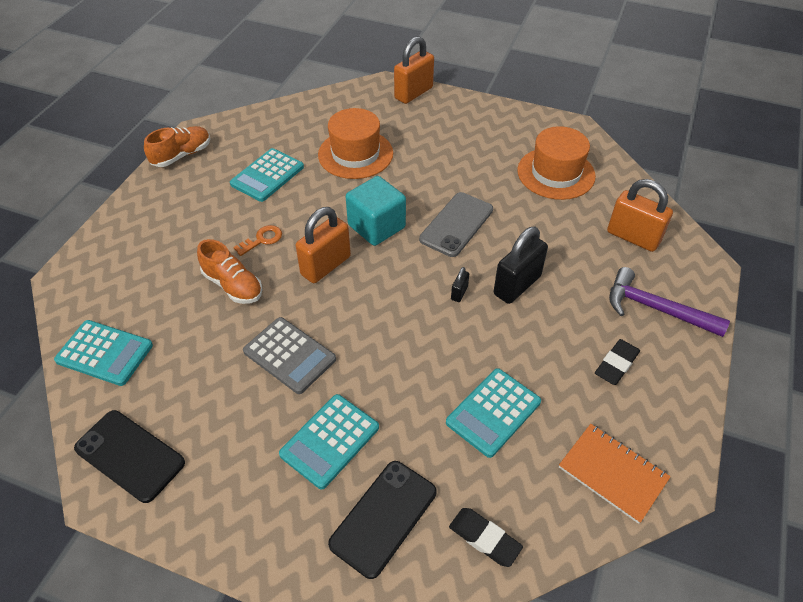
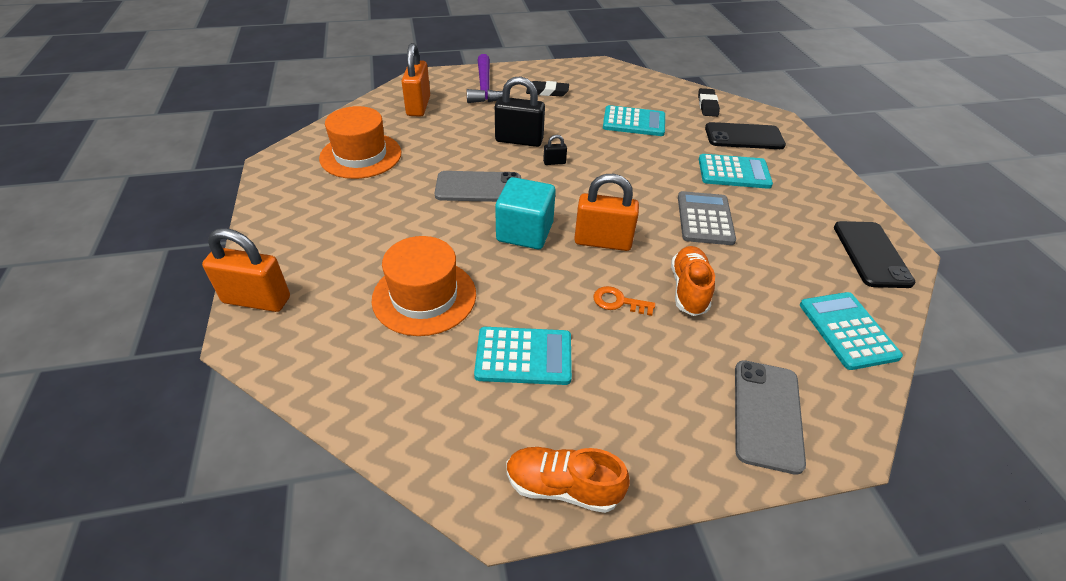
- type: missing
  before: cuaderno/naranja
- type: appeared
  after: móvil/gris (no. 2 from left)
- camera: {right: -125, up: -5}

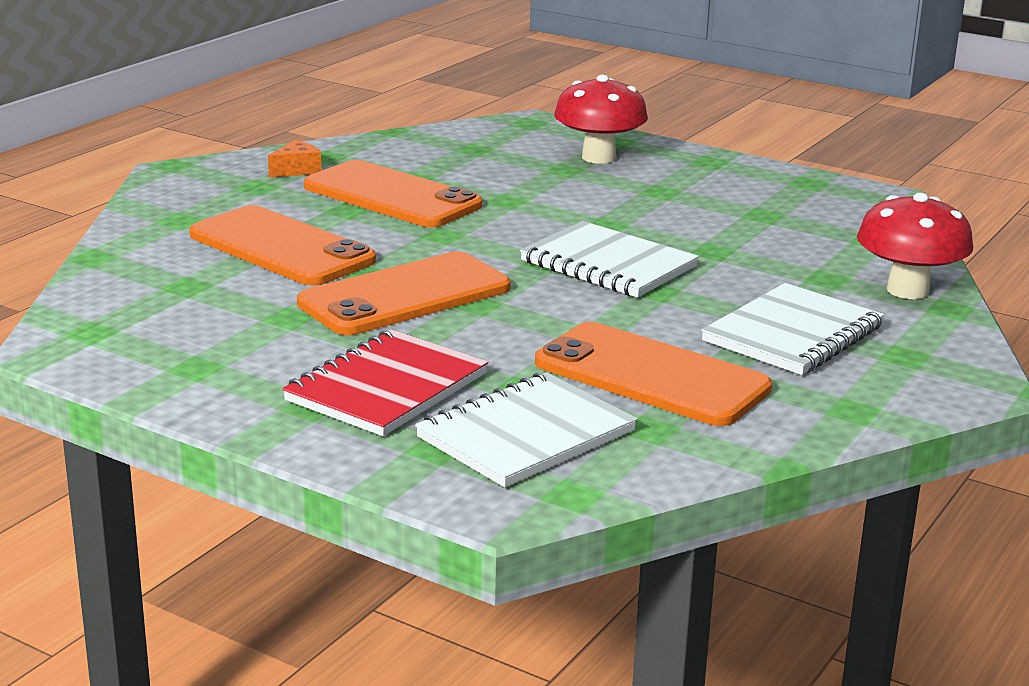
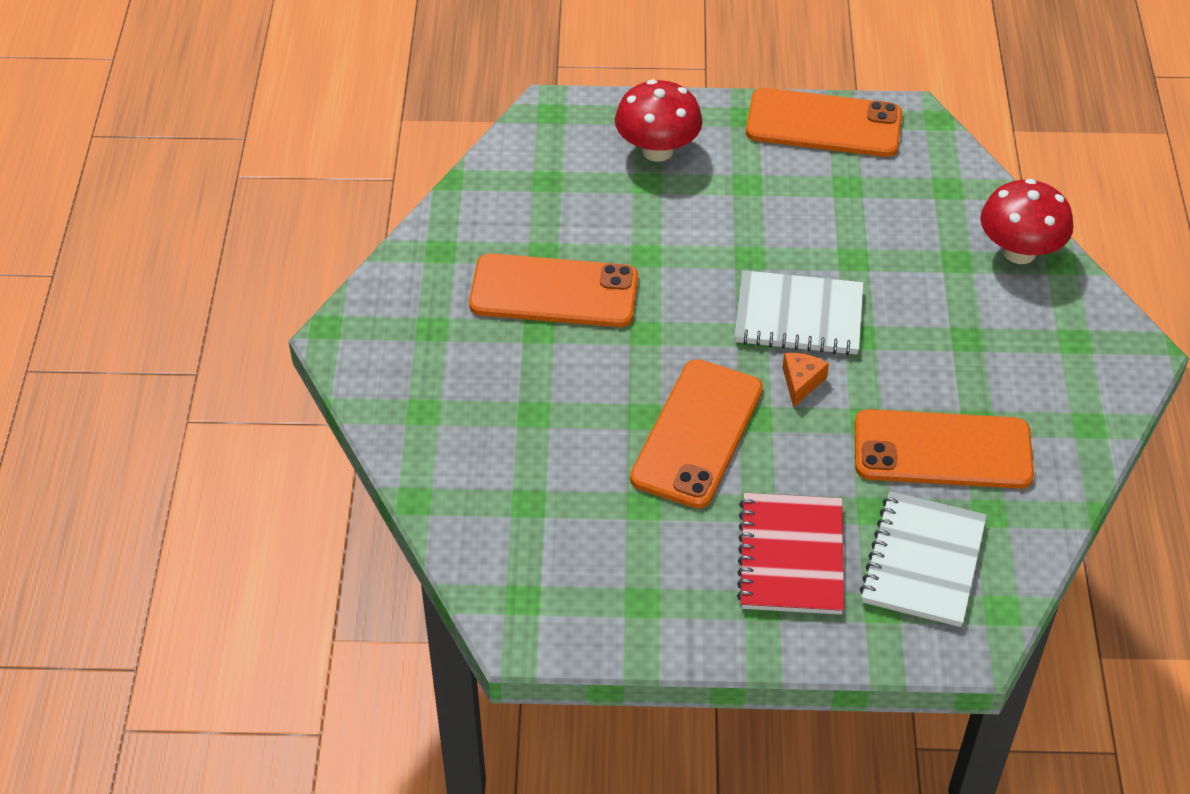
- type: missing
  before: cuaderno/blanco (no. 3 from left)
- type: relocated
  before: móvil/naranja (no. 1 from left in the first image)
  after: móvil/naranja (no. 3 from left)
- type: relocated
  before: queso/naranja
- camera: {right: -30, up: 25}

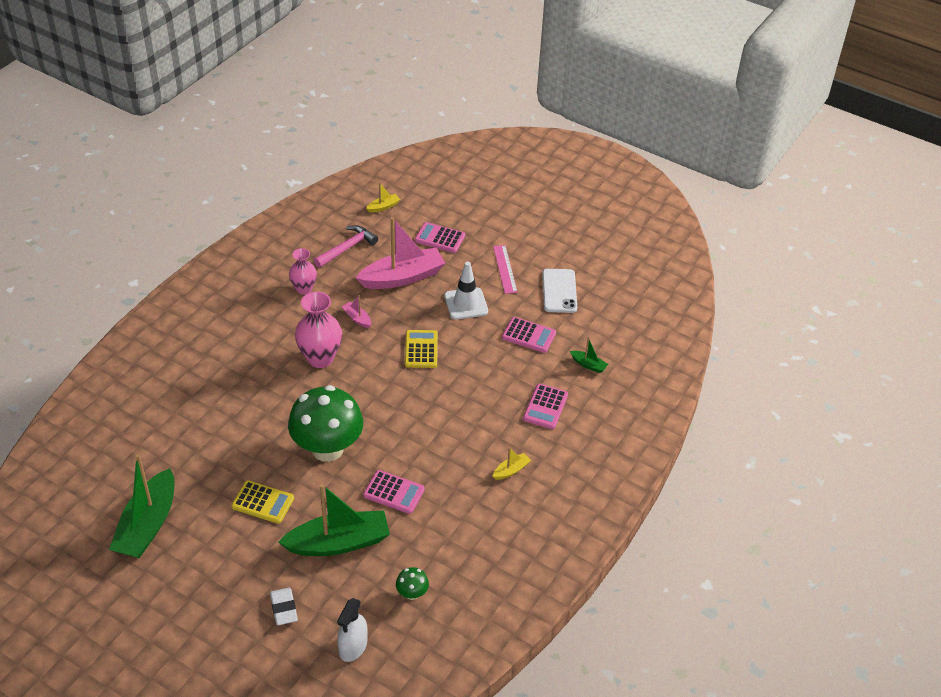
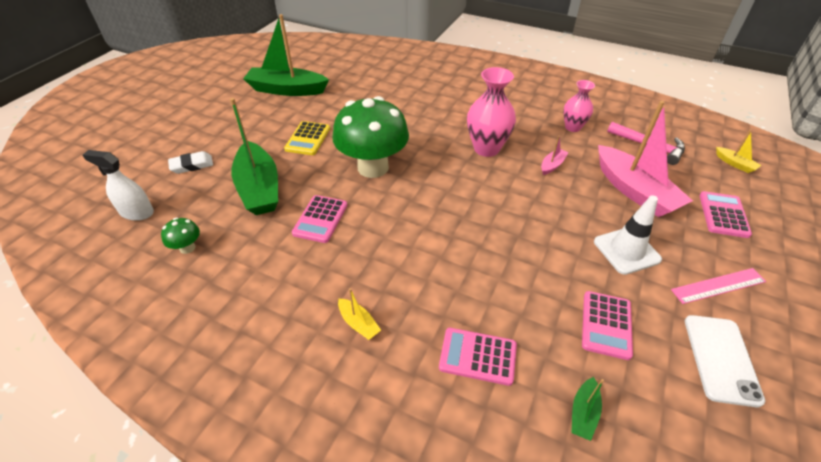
- type: missing
  before: calculadora/amarillo (no. 2 from left)
- type: spun
  before: móvil/blanco
  turn: -75
- camera: {right: 85, up: 0}

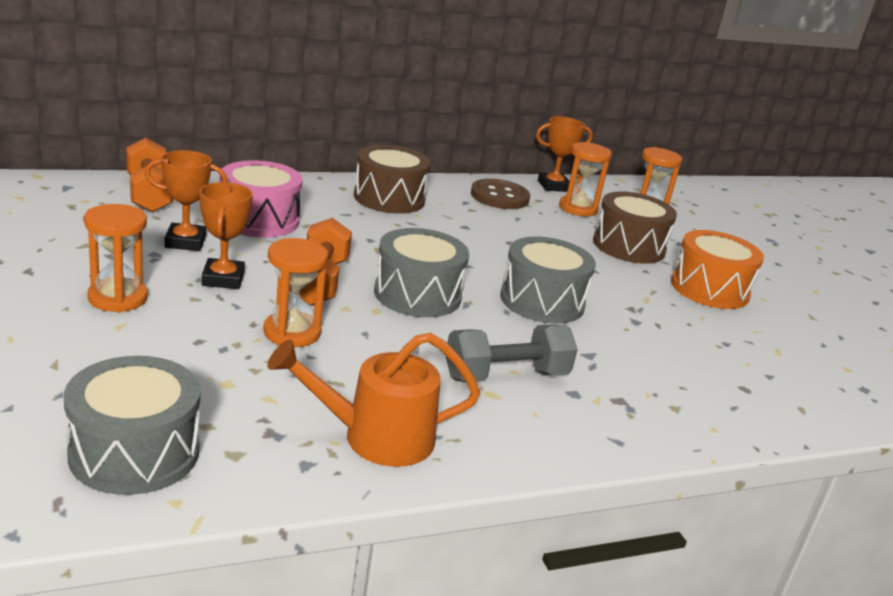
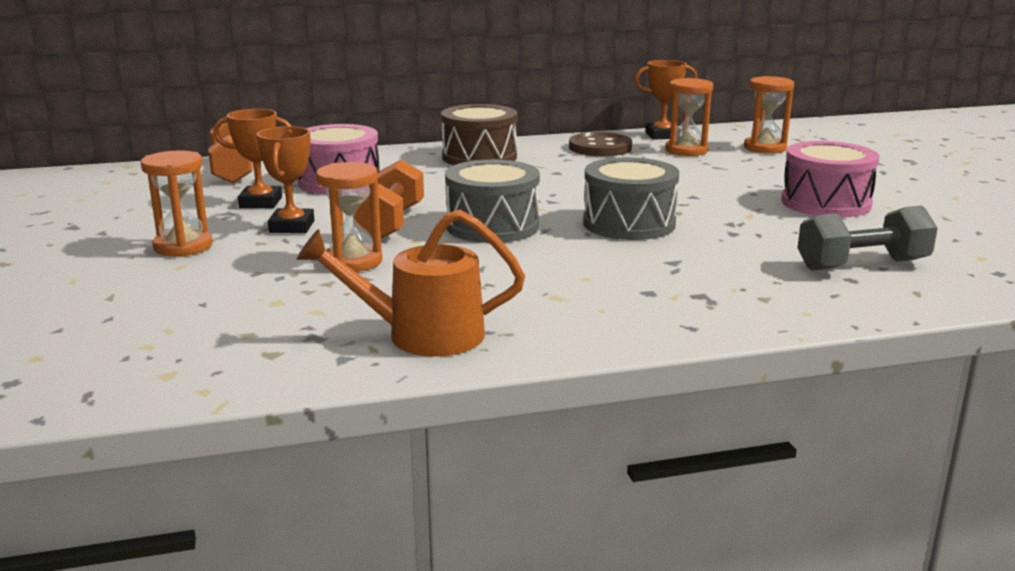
- type: missing
  before: tambor/gris (no. 1 from left)
- type: missing
  before: tambor/marrón (no. 2 from left)
- type: relocated
  before: mancuerna/gris
- type: colour
  before: tambor/naranja
  after: tambor/rosa (no. 2 from left)
- camera: {right: 10, up: -5}

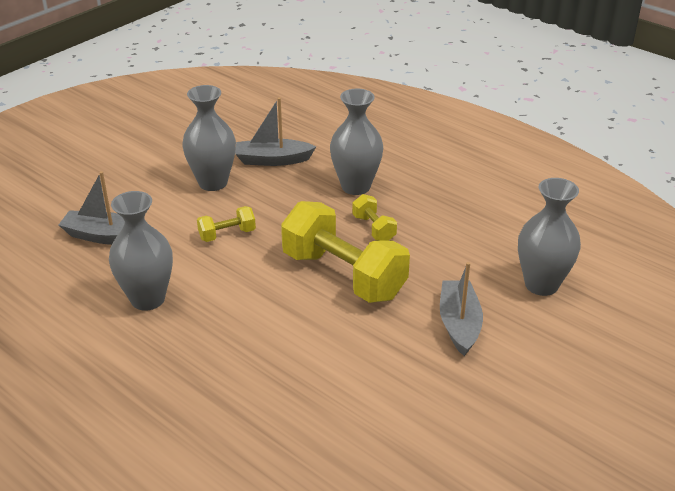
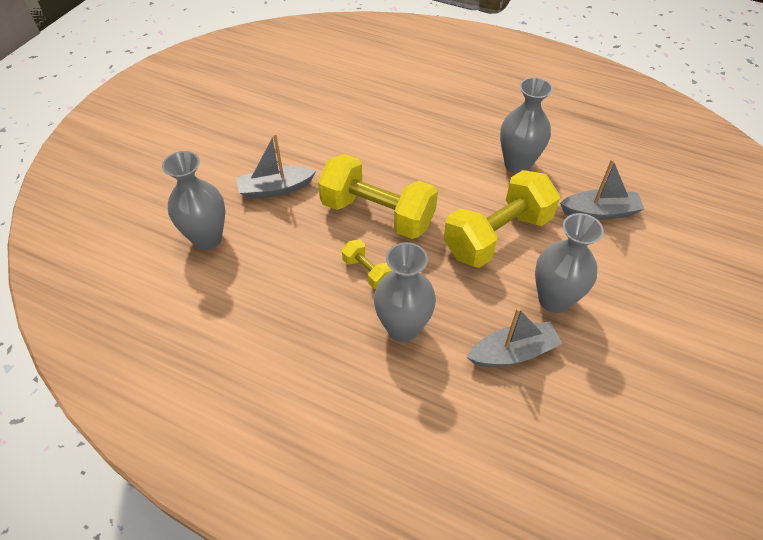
- type: spun
  before: barco/gris (no. 3 from left in the first image)
  turn: 90
- type: size
  before: mancuerna/amarillo (no. 1 from left in the first image)
  scale: 2.2
- camera: {right: 165, up: 15}

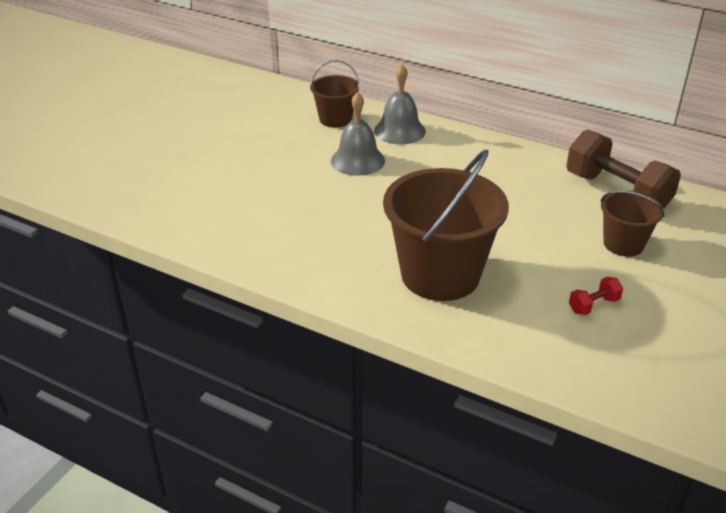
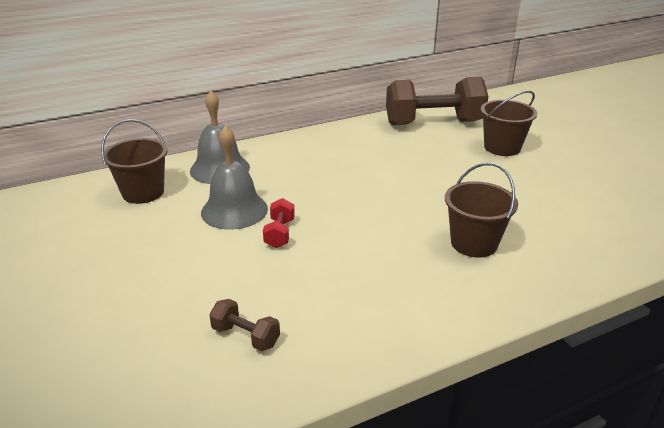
- type: appeared
  after: mancuerna/marrón (no. 1 from left)
- type: relocated
  before: mancuerna/rojo
- type: size
  before: balde/marrón (no. 2 from left)
  scale: 0.53
- camera: {right: -55, up: -5}

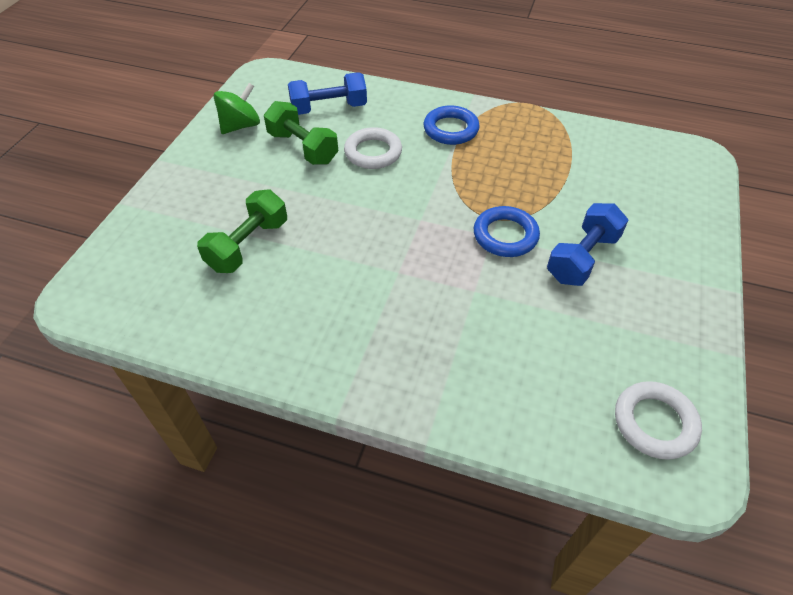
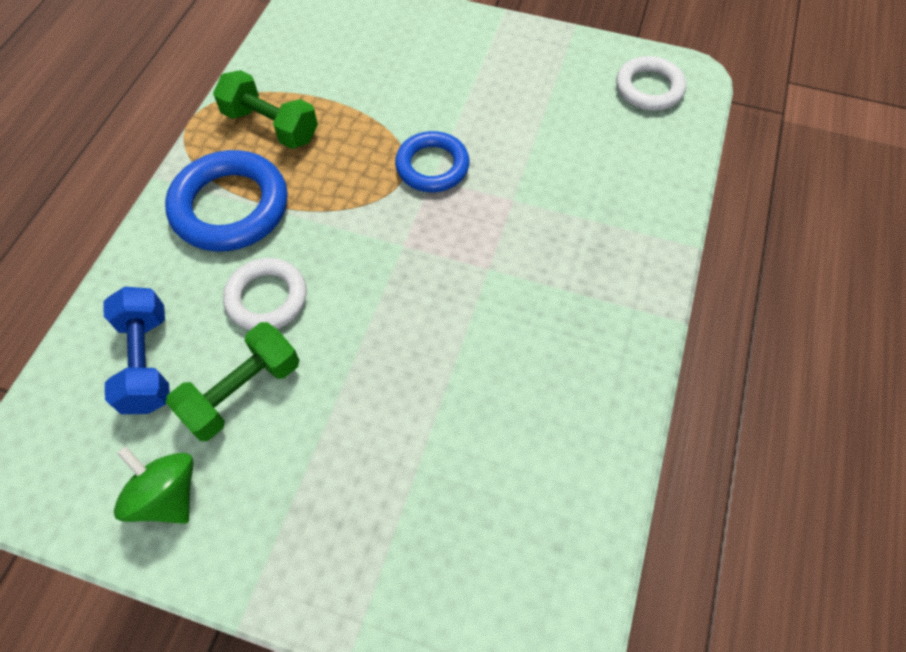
- type: missing
  before: mancuerna/azul (no. 2 from left)
- type: relocated
  before: mancuerna/verde (no. 1 from left in the first image)
  after: mancuerna/verde (no. 2 from left)
- type: size
  before: anillo/azul (no. 1 from left)
  scale: 1.55
- camera: {right: -90, up: 10}

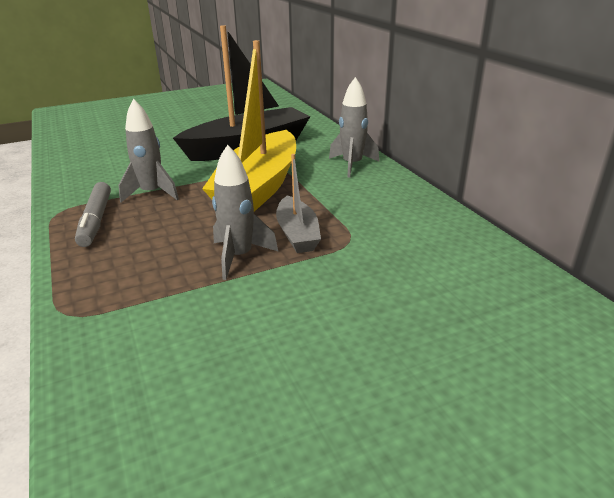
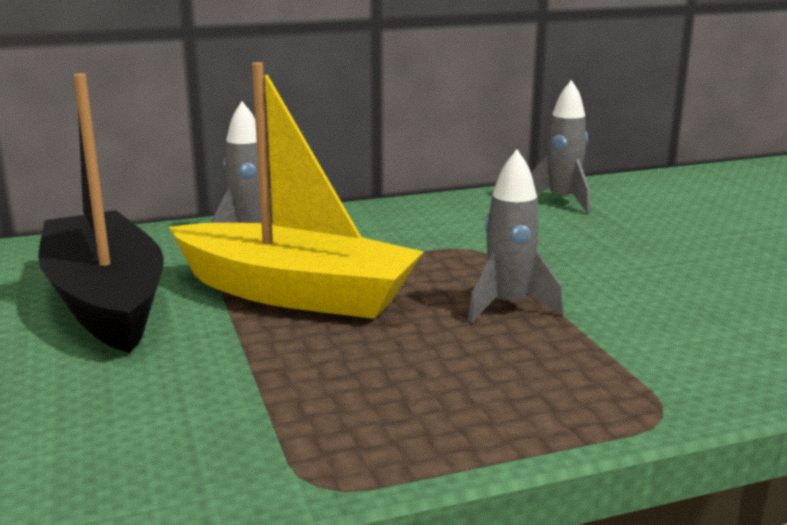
- type: missing
  before: rotulador/gris
- type: missing
  before: barco/gris
- type: relocated
  before: cohete/gris (no. 1 from left in the first image)
  after: cohete/gris (no. 3 from left)
- camera: {right: -85, up: -10}

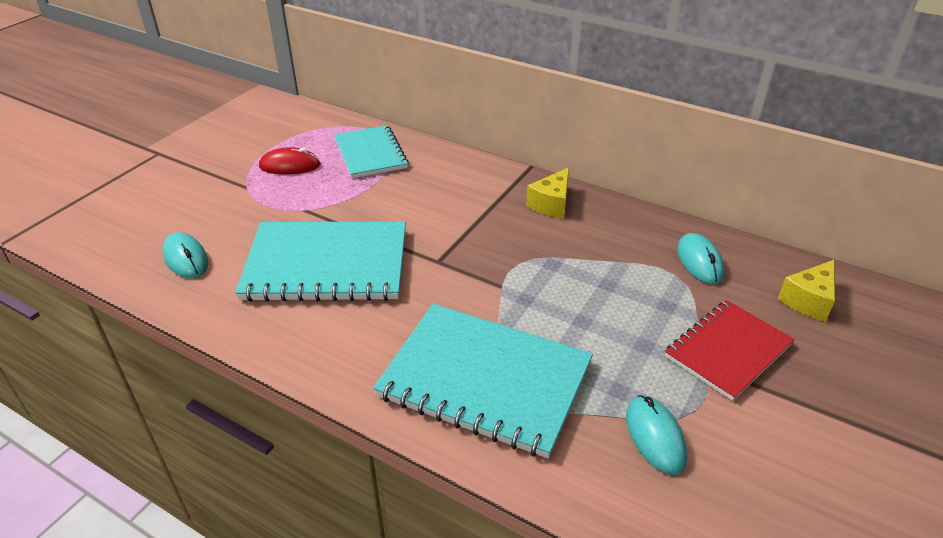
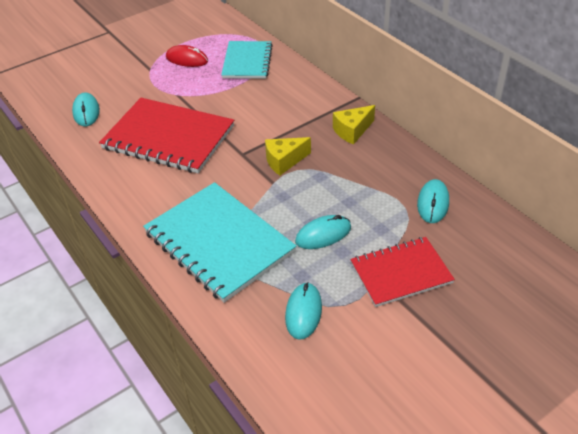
- type: appeared
  after: ratón/turquesa (no. 3 from left)
- type: relocated
  before: queso/amarillo (no. 2 from left in the first image)
  after: queso/amarillo (no. 1 from left)
- type: colour
  before: cuaderno/turquesa (no. 1 from left)
  after: cuaderno/rojo (no. 1 from left)
- camera: {right: 25, up: 5}

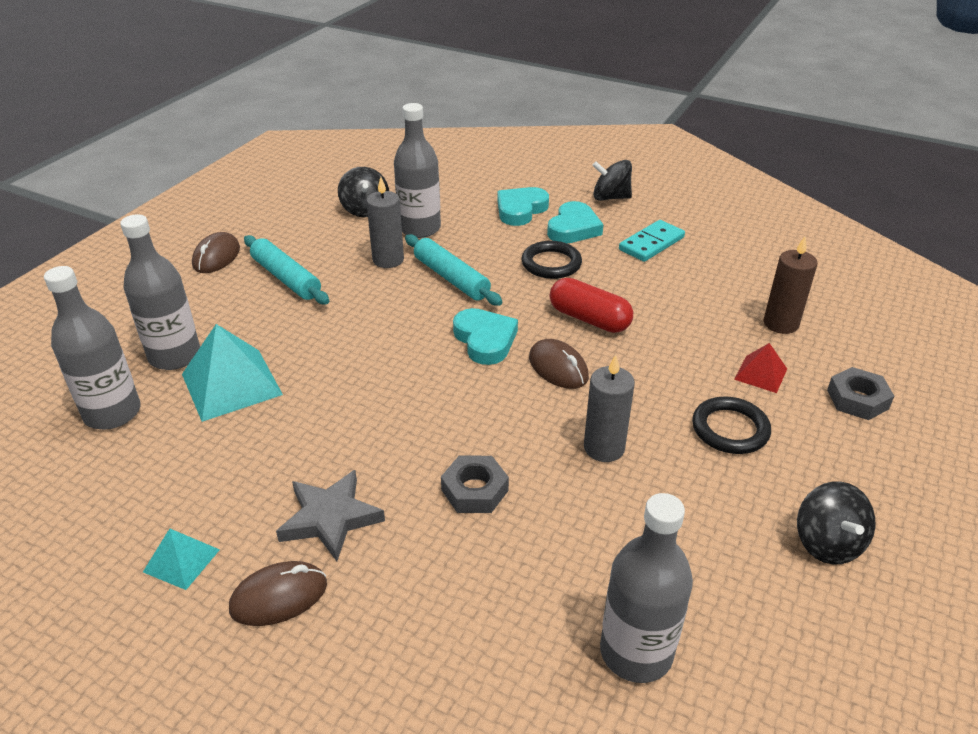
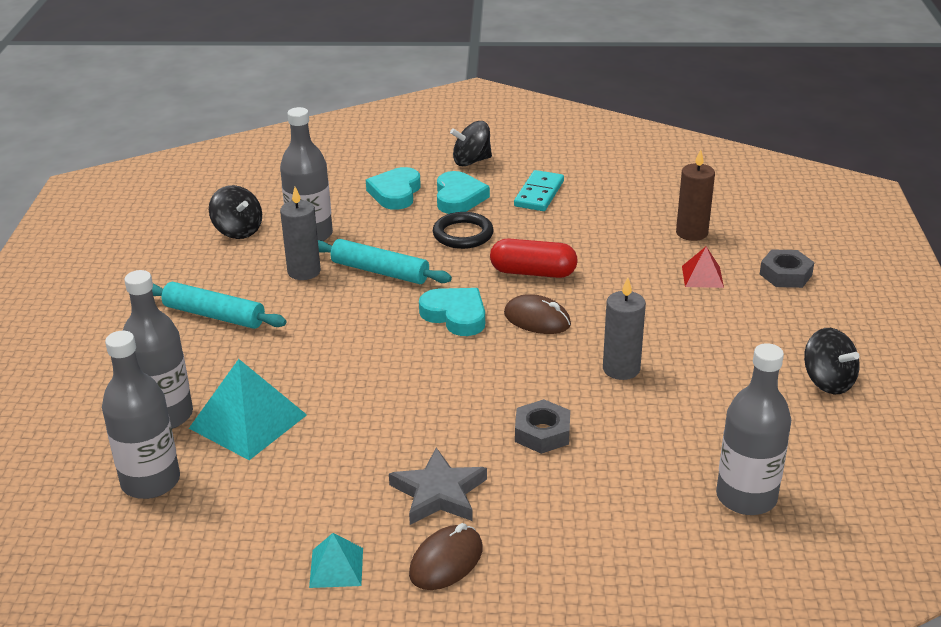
- type: missing
  before: ratón/marrón (no. 1 from left)
- type: missing
  before: anillo/negro (no. 2 from left)
- camera: {right: -25, up: -5}

